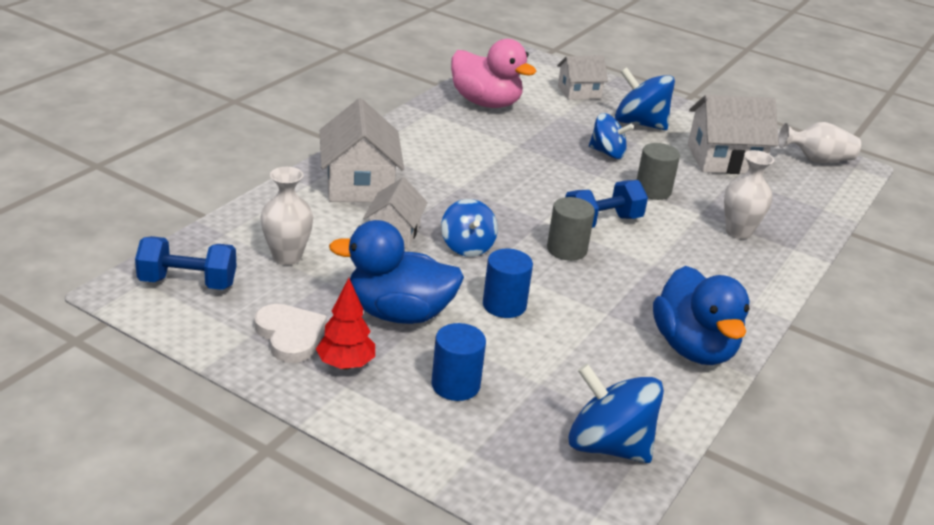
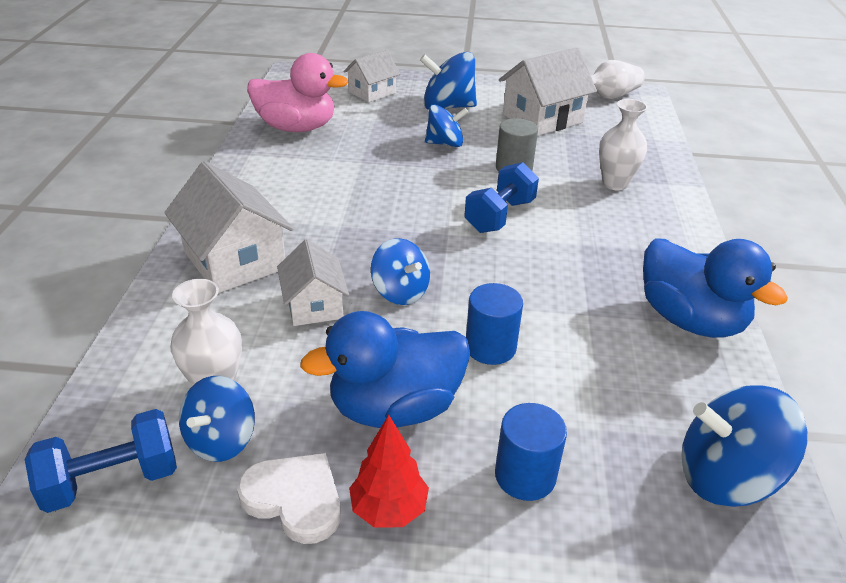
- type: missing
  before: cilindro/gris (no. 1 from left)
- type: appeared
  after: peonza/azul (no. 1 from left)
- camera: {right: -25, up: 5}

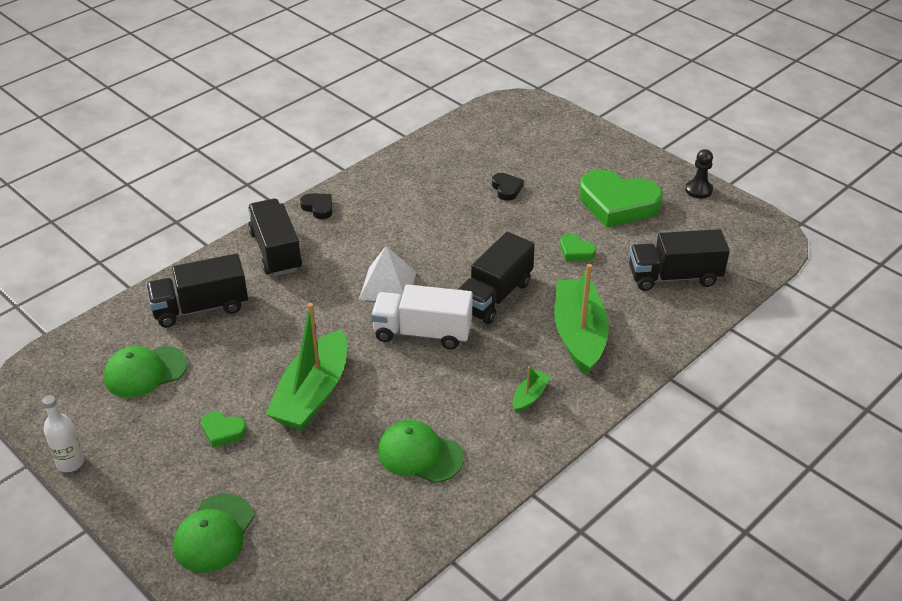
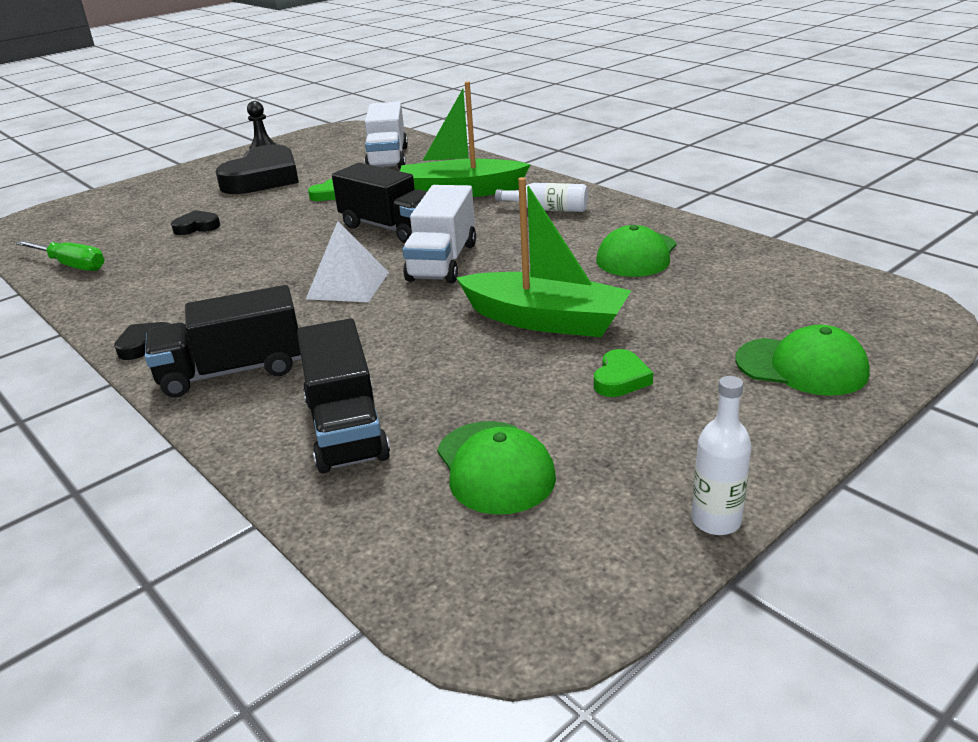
- type: appeared
  after: destornillador/verde
- type: exchanged
  before: barco/verde (no. 2 from left)
  after: botella/blanco (no. 1 from left)
- type: colour
  before: corazón/verde (no. 3 from left)
  after: corazón/negro (no. 3 from left)
- type: colour
  before: camión/negro (no. 4 from left)
  after: camión/blanco (no. 1 from left)
- camera: {right: -85, up: -10}

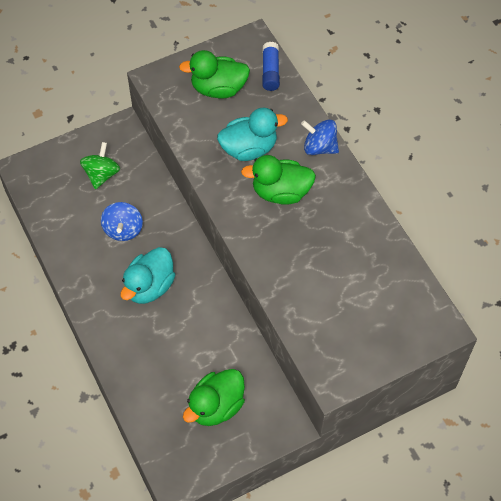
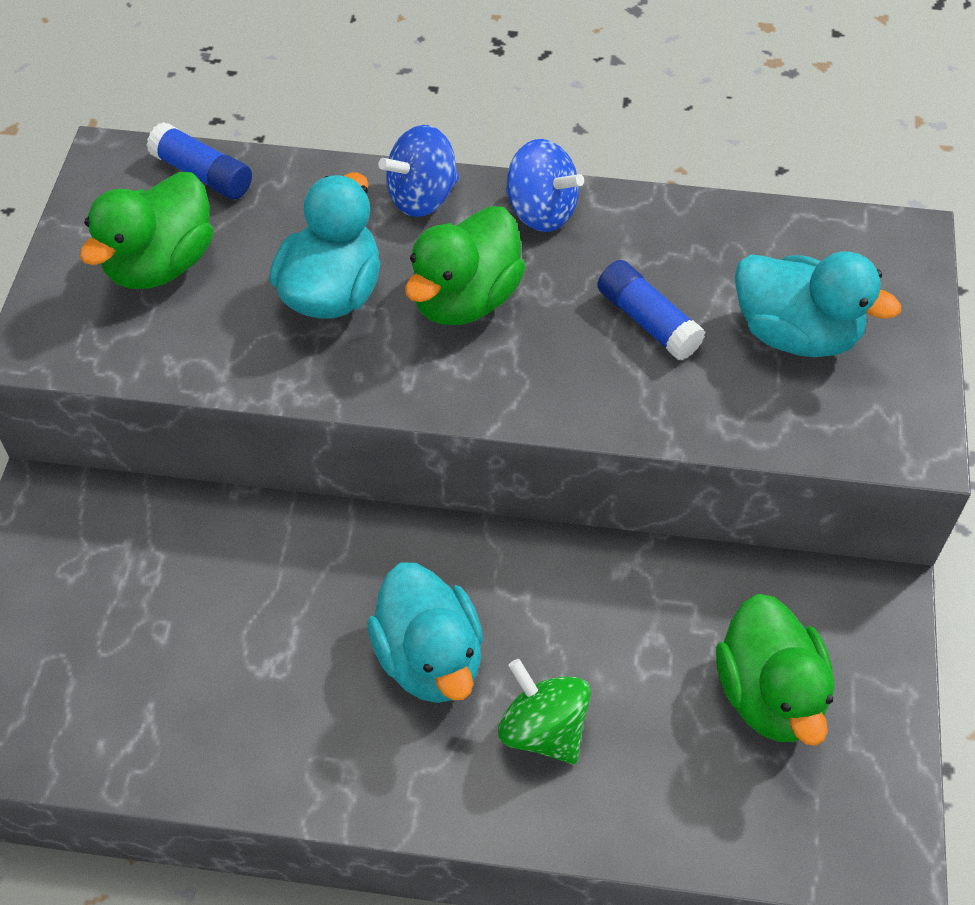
- type: appeared
  after: barra de pegamento/azul (no. 2 from left)
- type: appeared
  after: pato/turquesa (no. 3 from left)
- type: relocated
  before: peonza/verde
- type: relocated
  before: peonza/azul (no. 1 from left in the first image)
  after: peonza/azul (no. 2 from left)
- camera: {right: -55, up: -5}

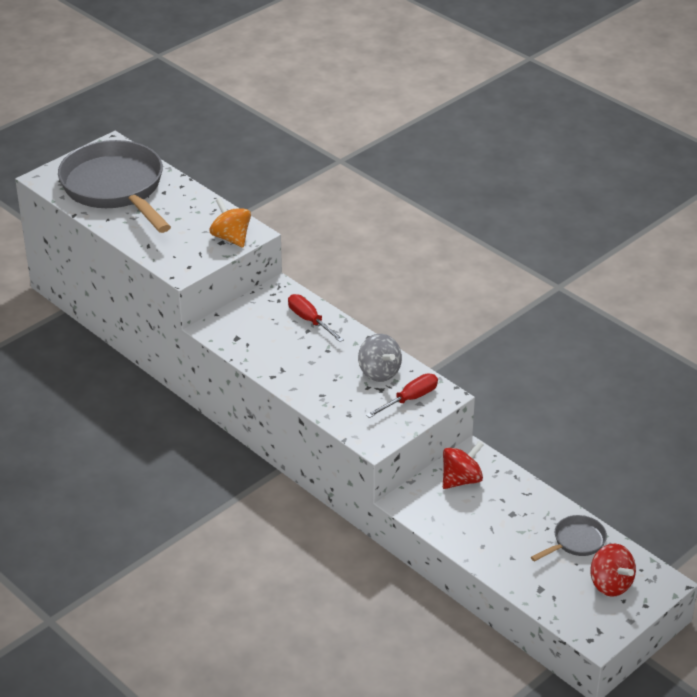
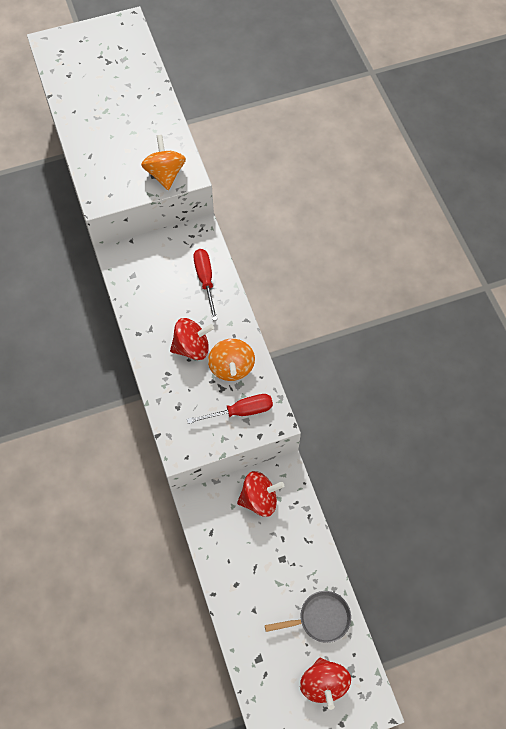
- type: missing
  before: sartén/gris (no. 1 from left)
- type: appeared
  after: peonza/rojo (no. 1 from left)
- type: colour
  before: peonza/gris
  after: peonza/naranja (no. 2 from left)
- camera: {right: 25, up: 25}

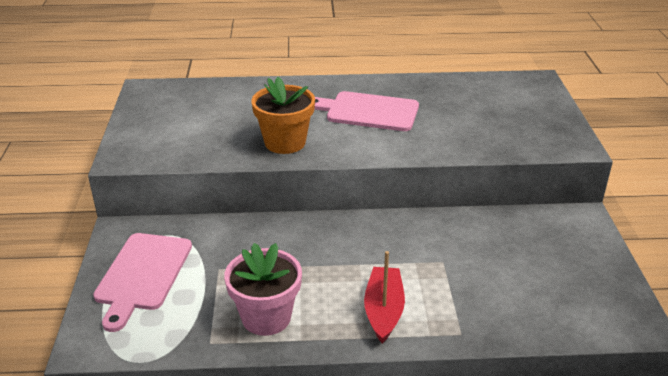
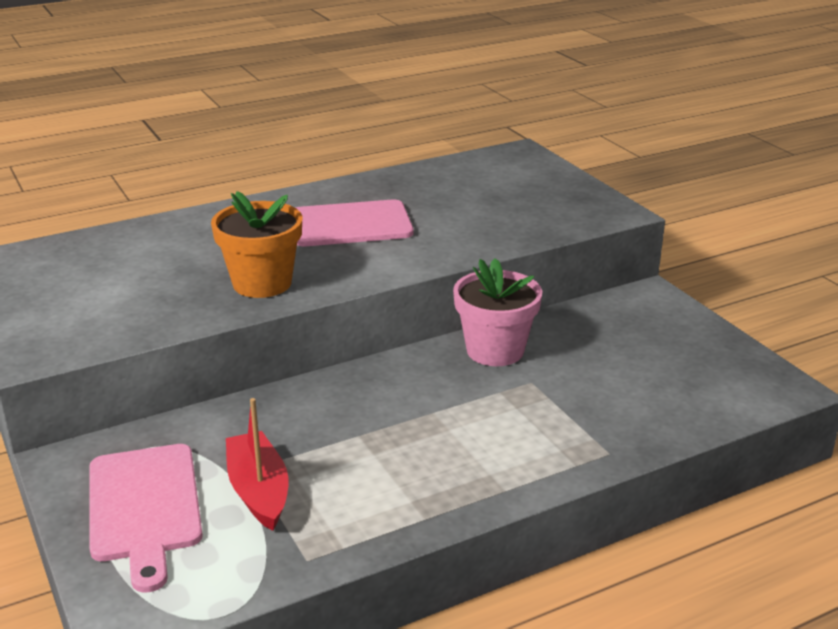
- type: relocated
  before: maceta/rosa
- type: relocated
  before: barco/rojo
- camera: {right: -25, up: -5}

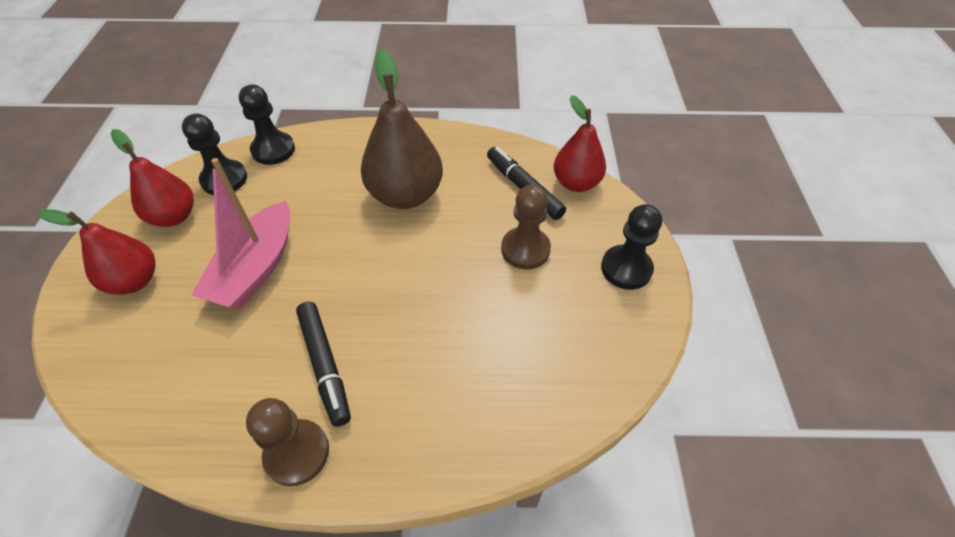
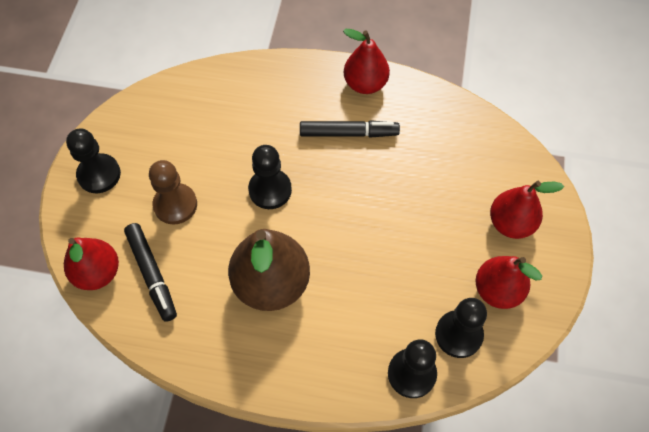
- type: missing
  before: barco/rosa
- type: appeared
  after: peón/negro (no. 2 from left)
- type: exchanged
  before: peón/marrón (no. 1 from left)
  after: pera/rojo (no. 2 from left)
- type: spun
  before: rotulador/negro (no. 1 from left in the first image)
  turn: 105
- camera: {right: -170, up: 10}

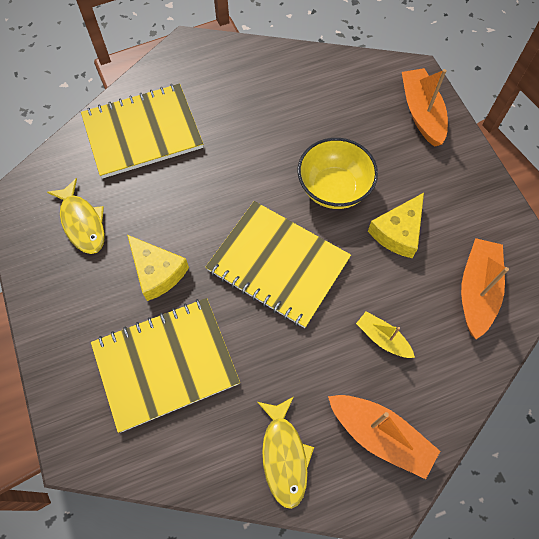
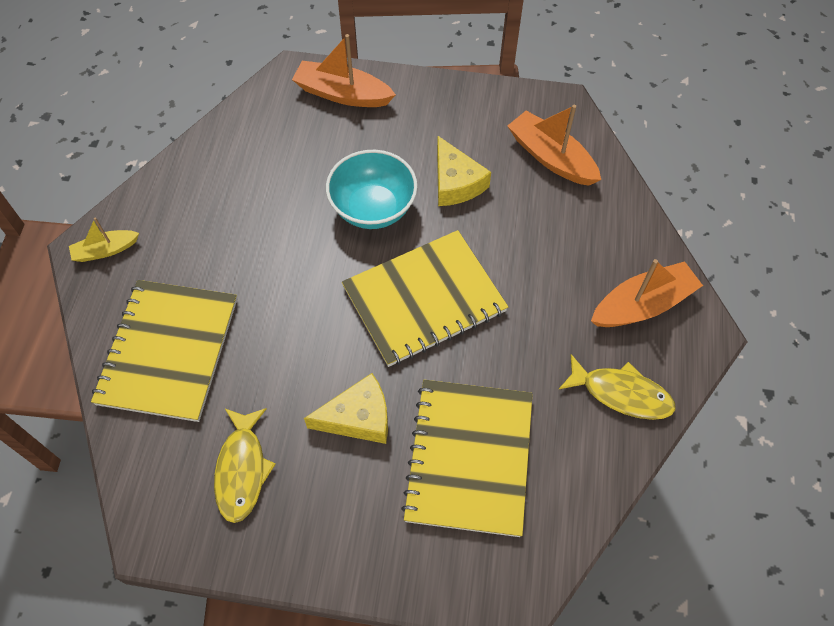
- type: relocated
  before: barco/amarillo
- type: colour
  before: cuenco/amarillo
  after: cuenco/turquesa
- type: spun
  before: pez/amarillo (no. 1 from left)
  turn: 90
- camera: {right: -60, up: -5}

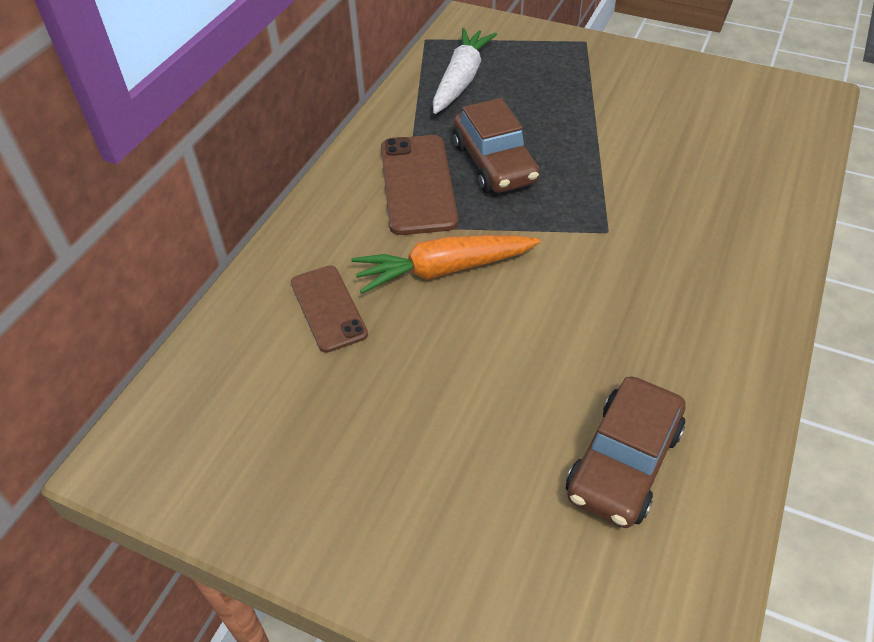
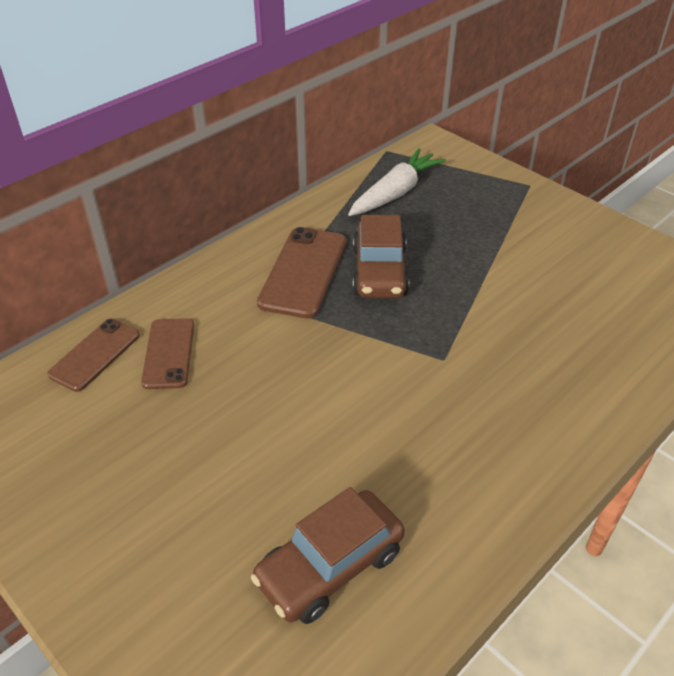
- type: missing
  before: zanahoria/naranja
- type: appeared
  after: móvil/marrón (no. 1 from left)
- camera: {right: 20, up: -5}

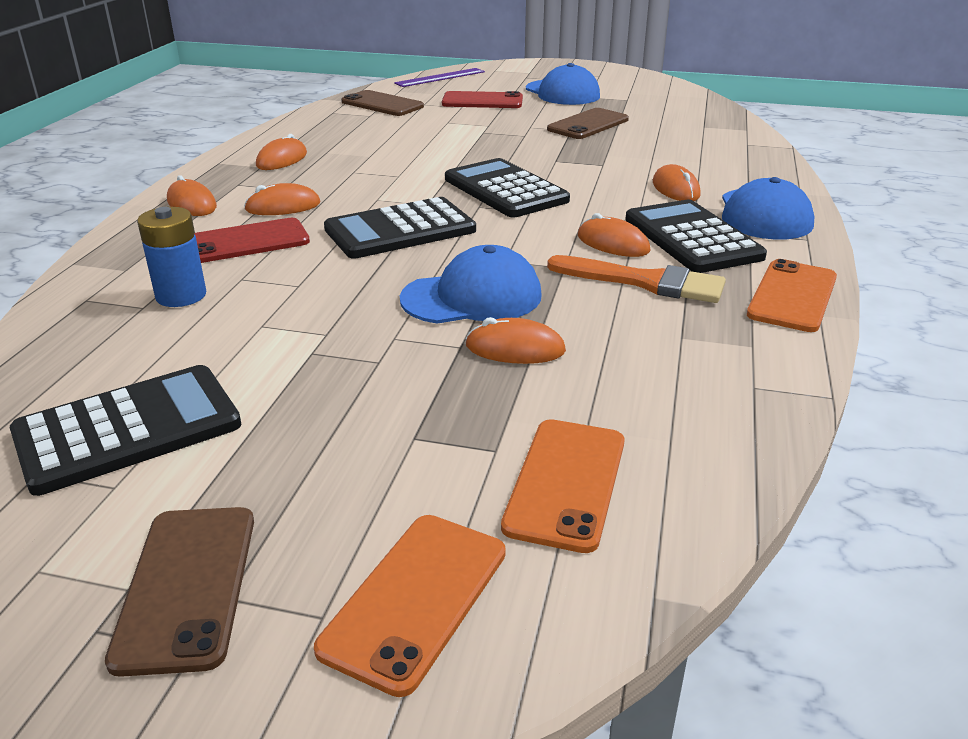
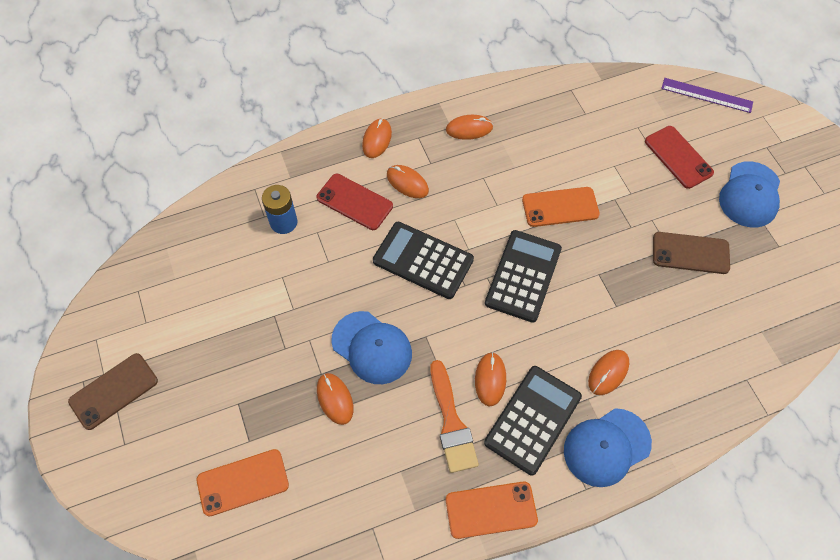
- type: missing
  before: calculadora/negro (no. 1 from left)
- type: missing
  before: móvil/marrón (no. 2 from left)
- type: relocated
  before: móvil/naranja (no. 1 from left in the first image)
  after: móvil/naranja (no. 3 from left)
- camera: {right: 55, up: 30}

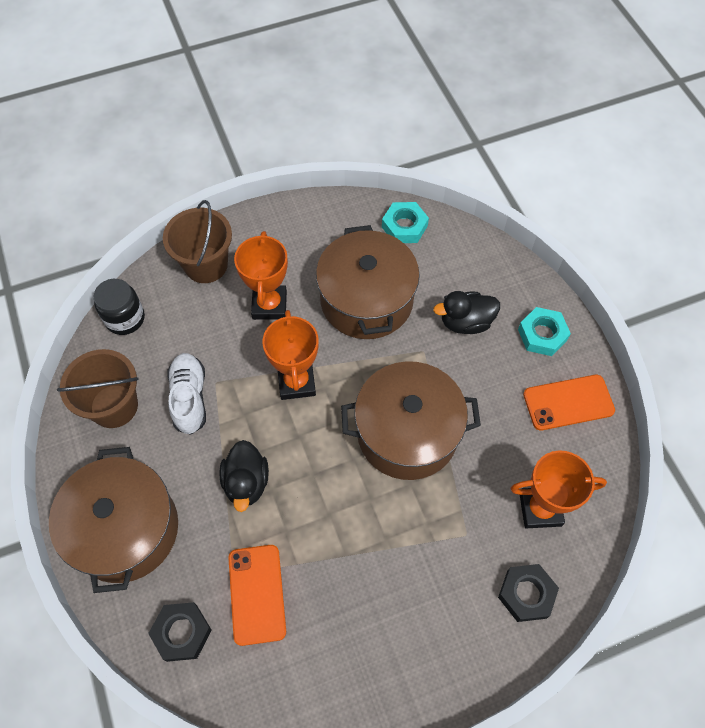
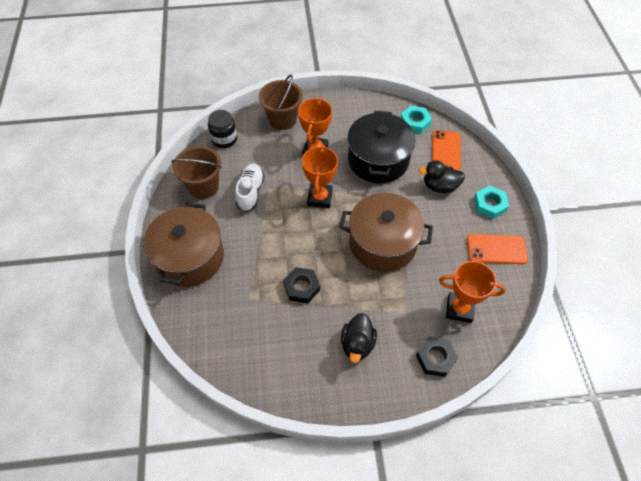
- type: relocated
  before: tuerca/negro (no. 1 from left)
- type: relocated
  before: pato/negro (no. 1 from left)
- type: relocated
  before: móvil/naranja (no. 1 from left)
- type: colour
  before: olla/marrón (no. 2 from left)
  after: olla/negro
- camera: {right: 15, up: -5}

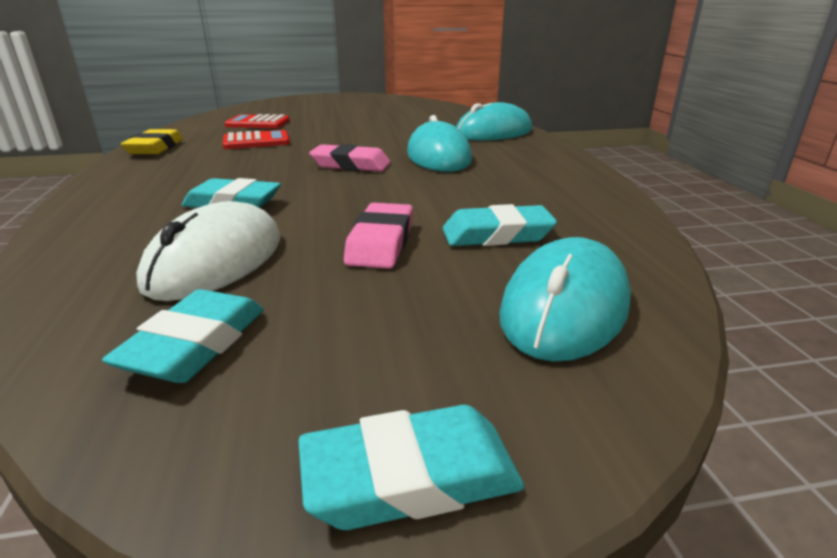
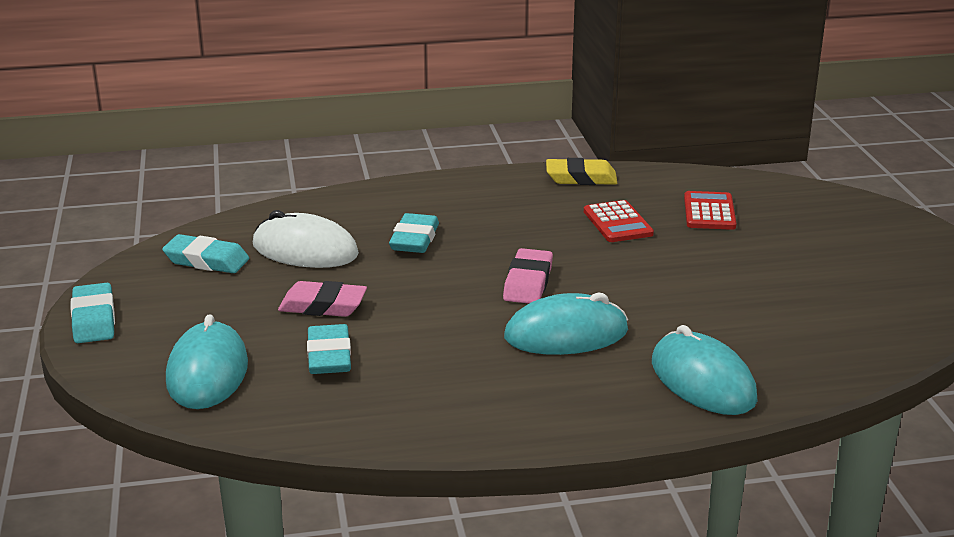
- type: spun
  before: ratón/turquesa (no. 3 from left in the first image)
  turn: 60
- camera: {right: 90, up: 0}

